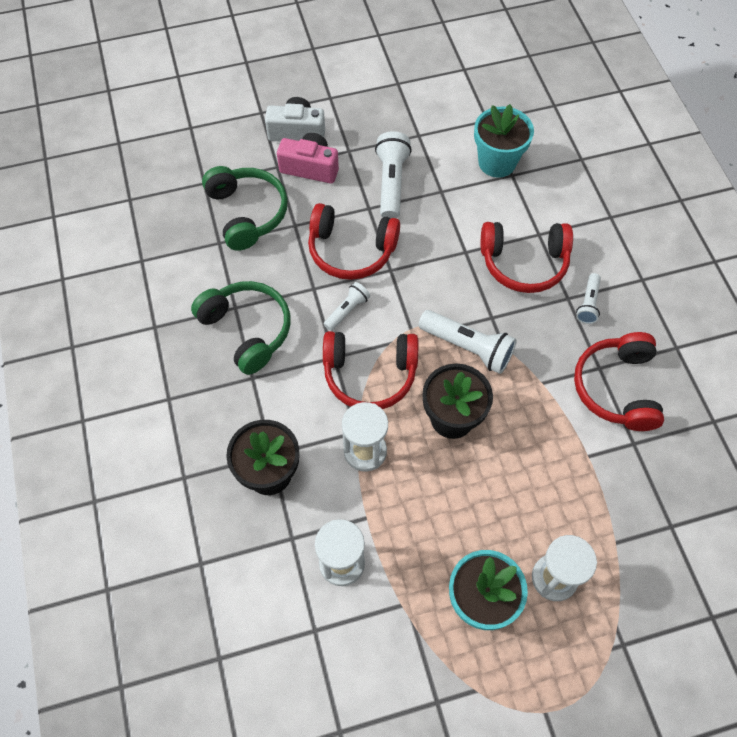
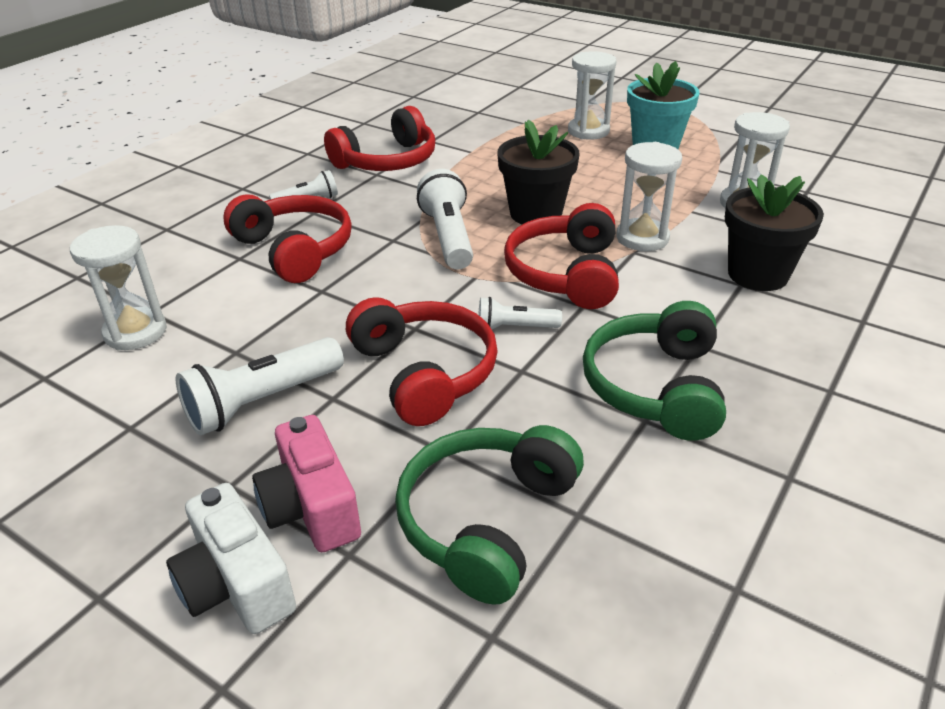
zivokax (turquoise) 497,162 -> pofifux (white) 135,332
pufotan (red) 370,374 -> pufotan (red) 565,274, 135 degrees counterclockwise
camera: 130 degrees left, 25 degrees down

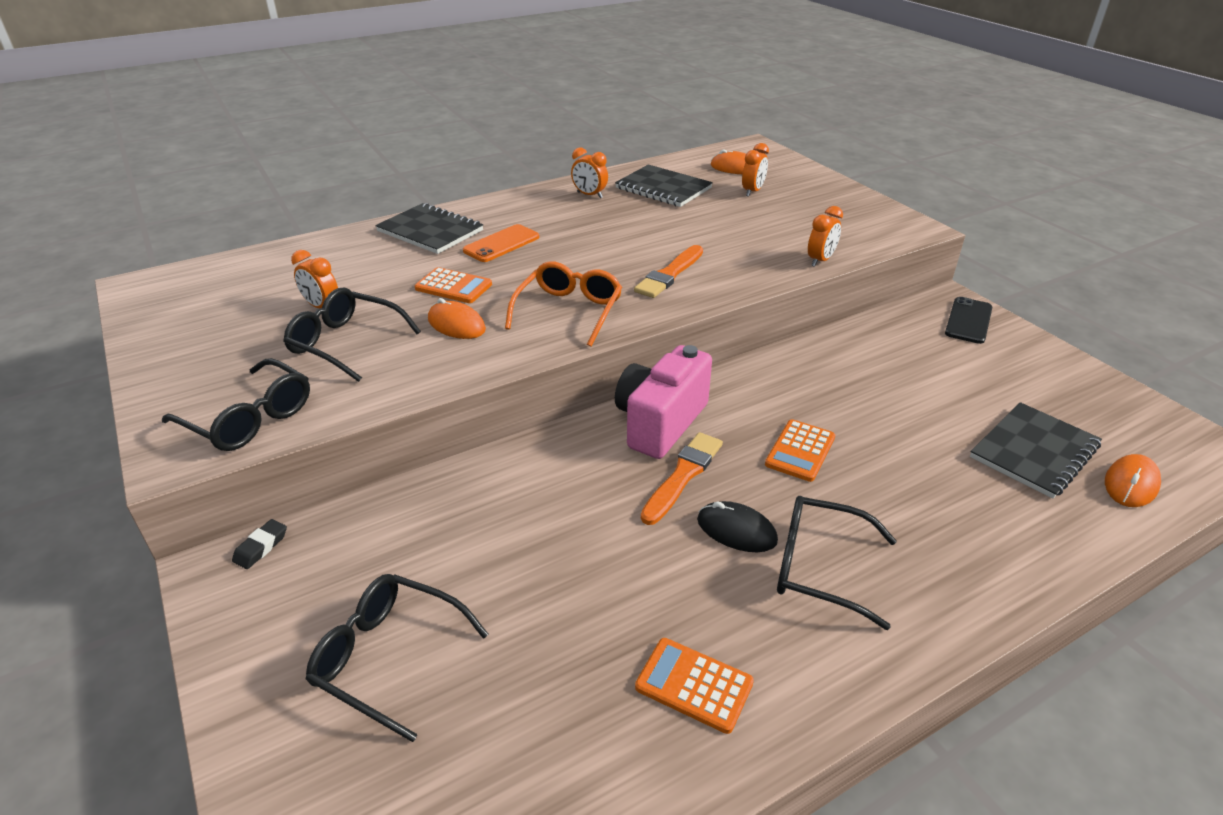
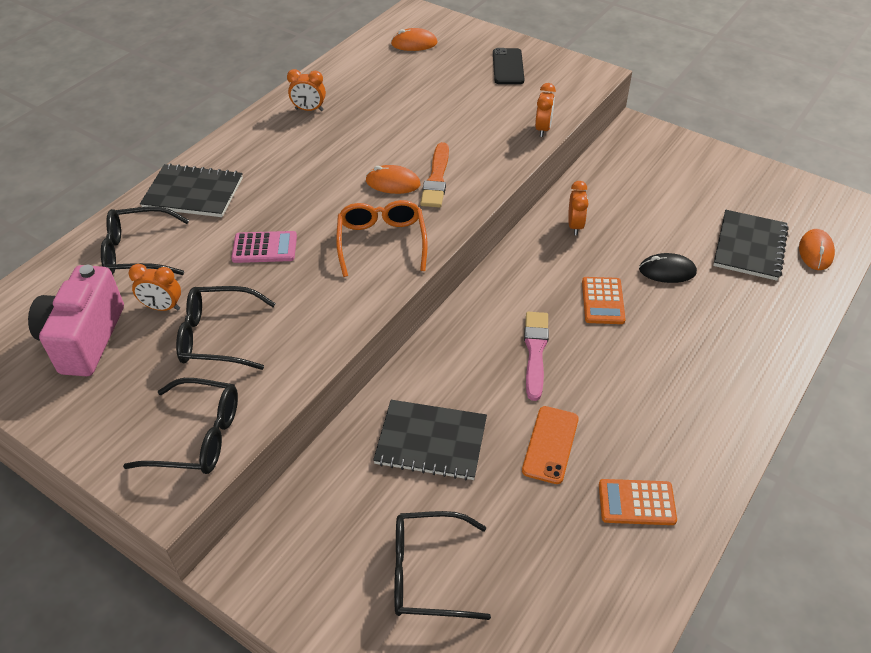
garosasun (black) 261,547 -> none
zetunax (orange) 456,324 -> zetunax (orange) 393,183, relocated
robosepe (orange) 501,244 -> robosepe (orange) 550,444, relocated
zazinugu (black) 663,188 -> zazinugu (black) 431,441, relocated
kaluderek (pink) 660,423 -> kaluderek (pink) 85,339, relocated
zetunax (black) 736,530 -> zetunax (black) 667,271, relocated
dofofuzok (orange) 752,191 -> dofofuzok (orange) 575,226, relocated
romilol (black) 821,568 -> romilol (black) 139,252, relocated
robosepe (black) 968,321 -> robosepe (black) 508,67, relocated
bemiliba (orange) 453,286 -> bemiliba (pink) 264,248
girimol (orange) 683,476 -> girimol (pink) 535,352
camera: 25 degrees left, 10 degrees up

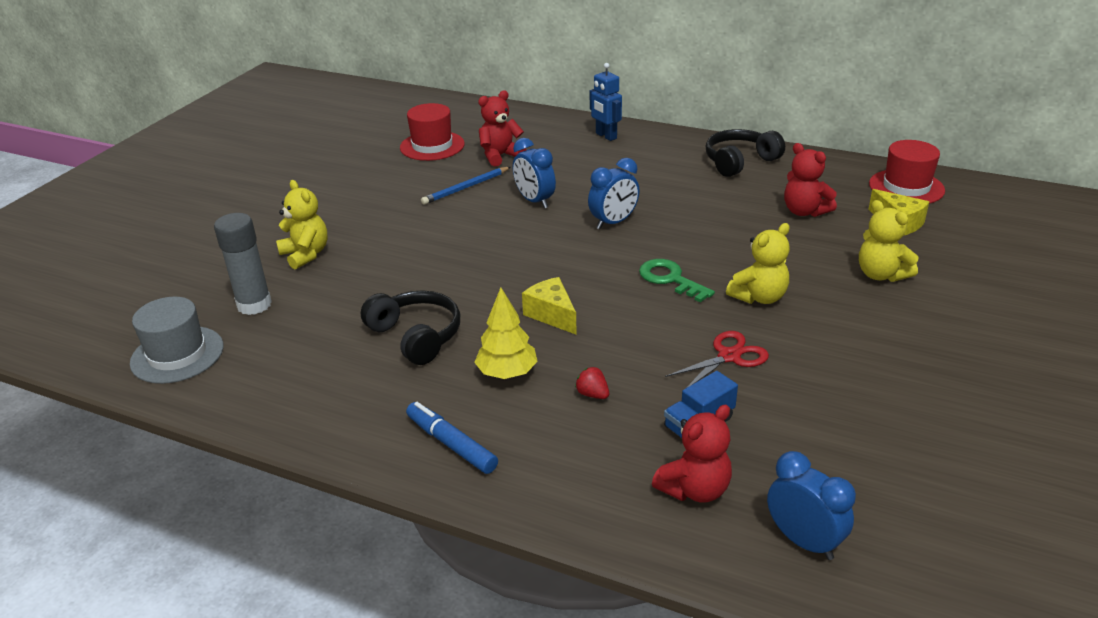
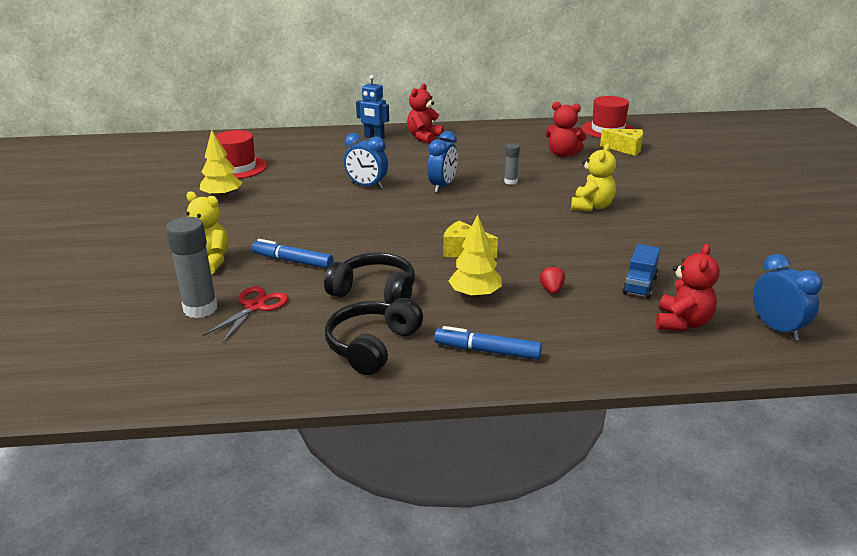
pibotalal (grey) 177,354 -> none
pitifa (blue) 466,188 -> none
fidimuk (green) 670,279 -> none
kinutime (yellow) 881,275 -> none
none -> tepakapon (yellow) 222,196
none -> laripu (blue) 292,261
none -> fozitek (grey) 510,181
kinutime (red) 500,156 -> kinutime (red) 424,137, relocated
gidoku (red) 729,356 -> gidoku (red) 255,307, relocated
pufotan (black) 739,162 -> pufotan (black) 372,346, relocated
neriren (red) 592,394 -> neriren (red) 551,290, 75 degrees clockwise
dofofuzok (blue) 803,541 -> dofofuzok (blue) 776,329, 45 degrees clockwise
camera: 30 degrees left, 5 degrees down

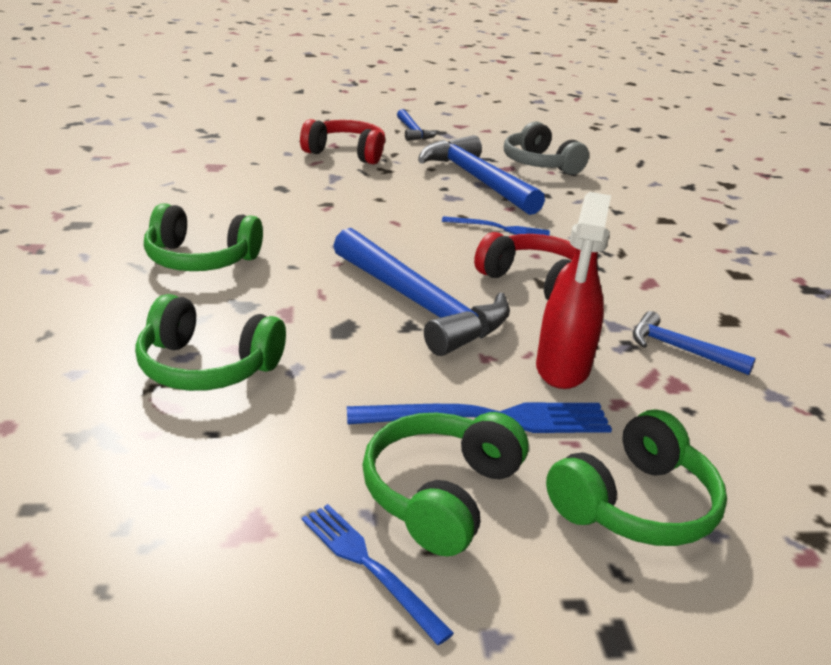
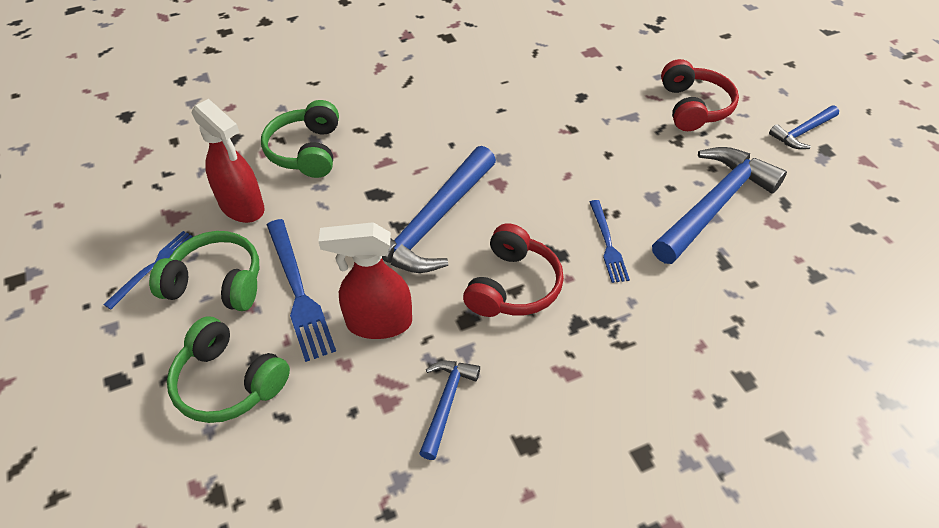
pufotan (green) 200,259 -> none
pufotan (grey) 539,164 -> none
none -> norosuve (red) 242,207
camera: 75 degrees right, 20 degrees up

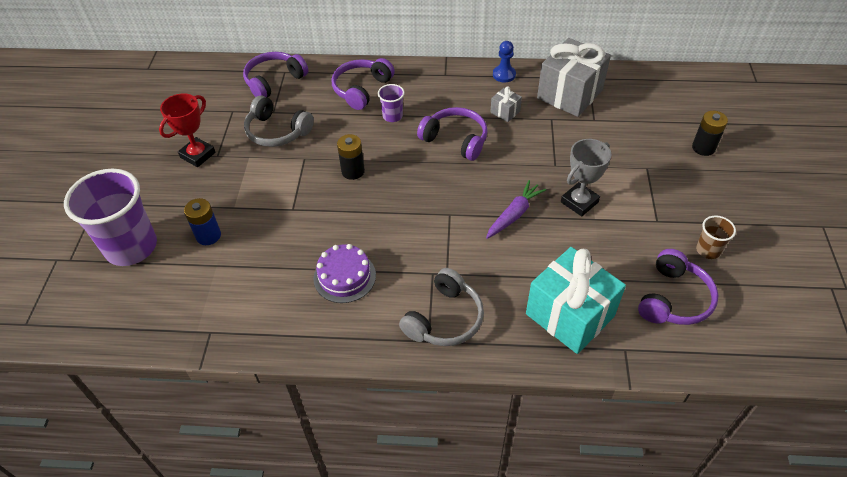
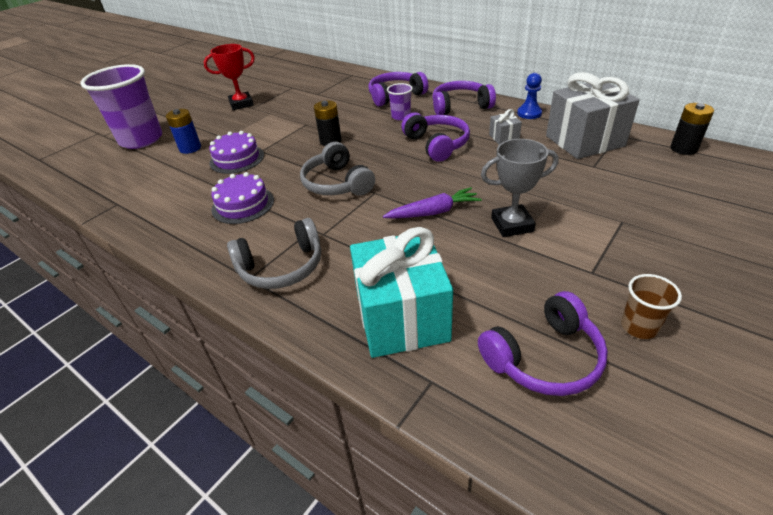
none -> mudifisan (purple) 237,159
pufotan (purple) 274,81 -> pufotan (purple) 460,106, relocated
pufotan (grey) 277,131 -> pufotan (grey) 337,183, relocated
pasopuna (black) 703,148 -> pasopuna (black) 683,148, relocated
camera: 35 degrees right, 10 degrees down

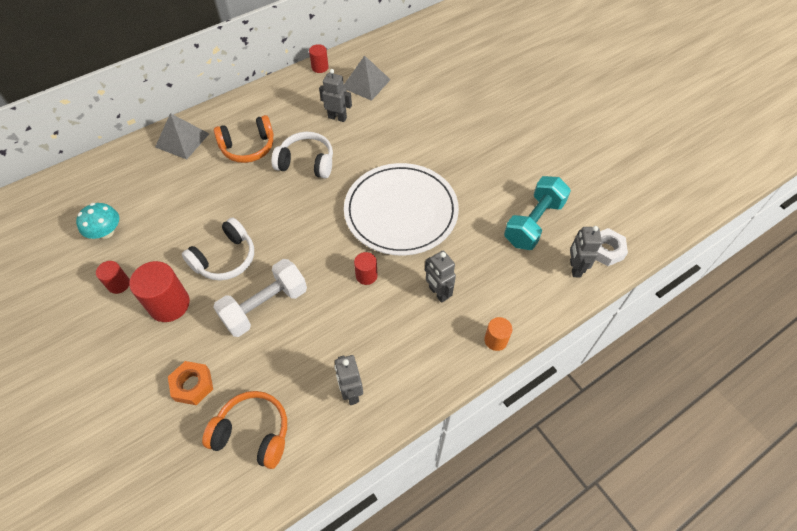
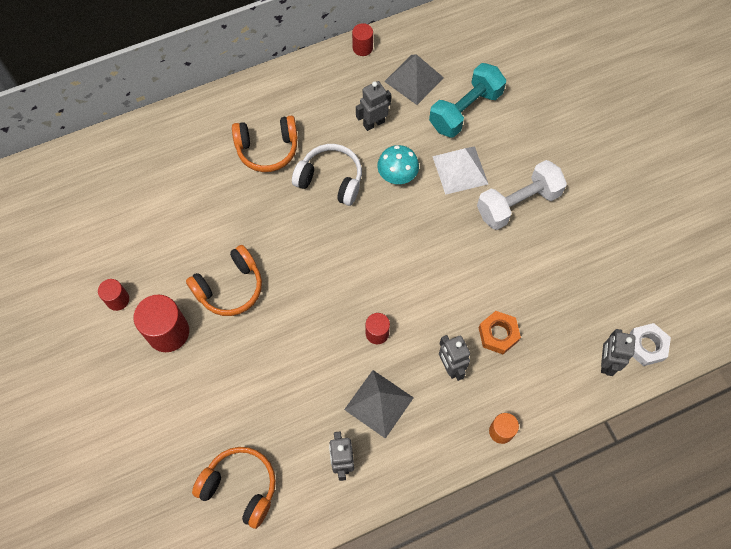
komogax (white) 401,211 -> none
none -> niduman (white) 460,170
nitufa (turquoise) 106,232 -> nitufa (turquoise) 397,174, relocated
niduman (grey) 182,140 -> niduman (grey) 378,403, relocated
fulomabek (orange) 192,385 -> fulomabek (orange) 498,334, relocated
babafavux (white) 265,306 -> babafavux (white) 518,203, relocated
babafavux (turquoise) 533,223 -> babafavux (turquoise) 465,110, relocated
pufotan (white) 225,258 -> pufotan (orange) 230,288
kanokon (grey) 337,117 -> kanokon (grey) 373,123, 60 degrees counterclockwise
camera: 10 degrees right, 10 degrees up

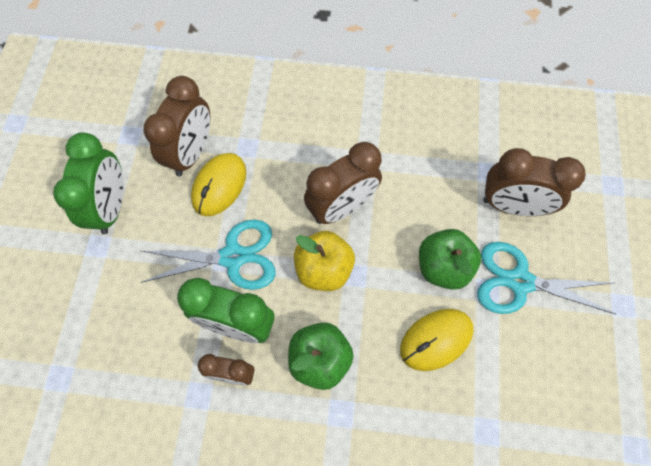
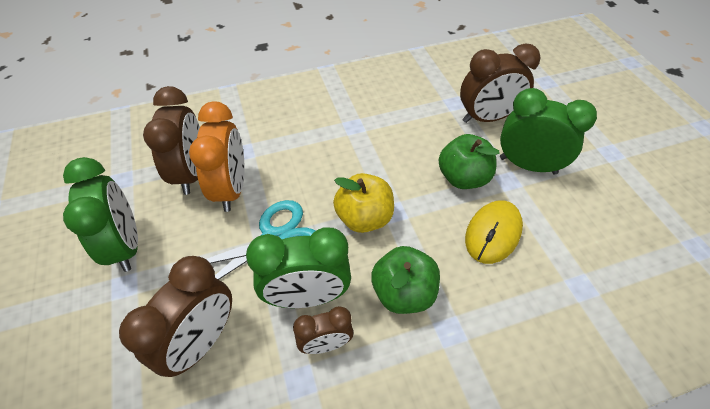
dofofuzok (brown) 341,207 -> dofofuzok (brown) 201,342, relocated
zetunax (yellow) 219,186 -> dofofuzok (orange) 231,189
gidoku (turquoise) 520,281 -> dofofuzok (green) 527,165
camera: 25 degrees left, 15 degrees down

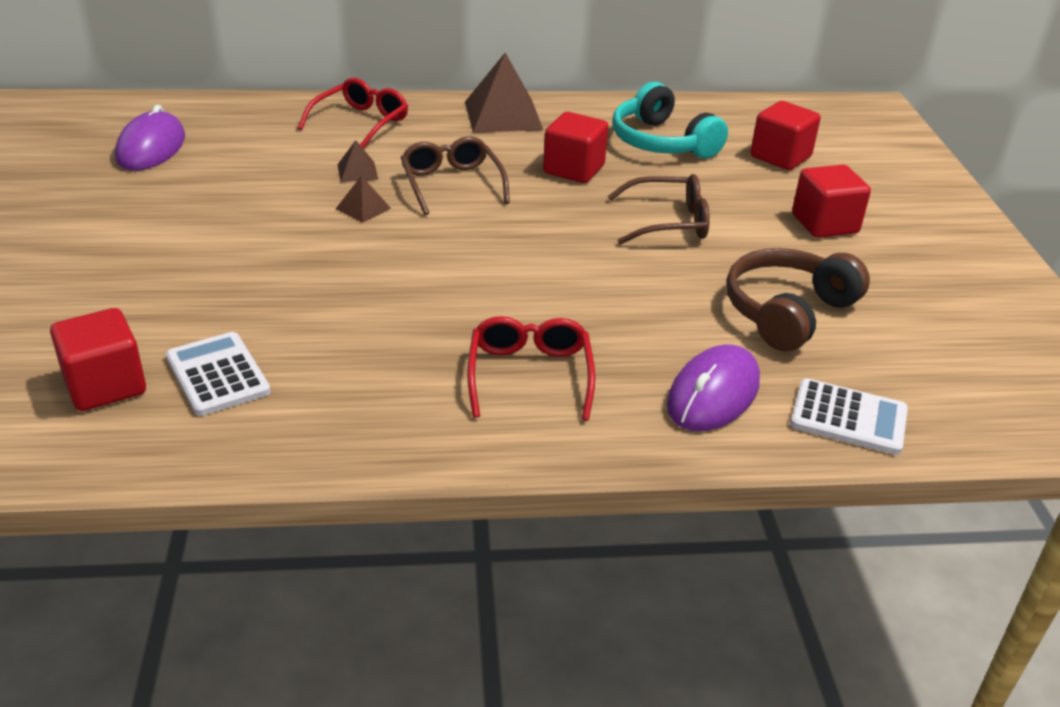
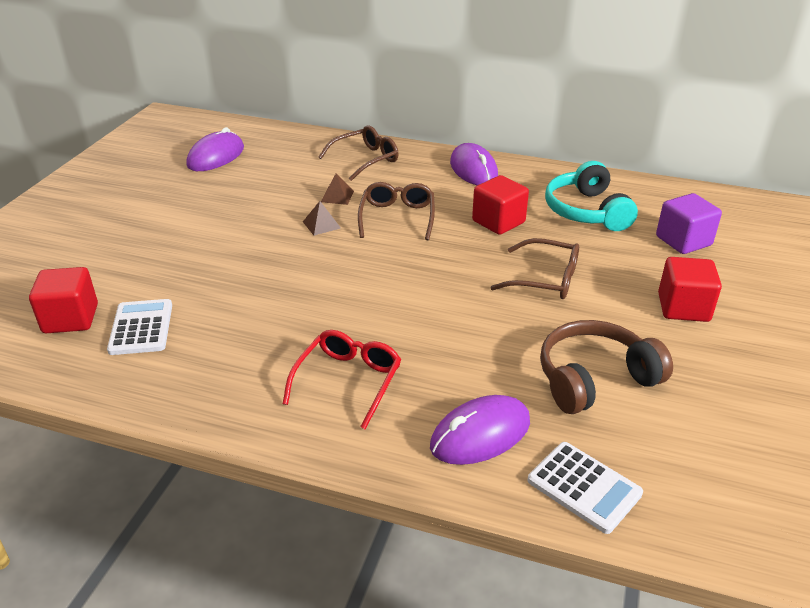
niduman (brown) 503,115 -> zetunax (purple) 473,169
romilol (red) 360,123 -> romilol (brown) 365,160
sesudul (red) 780,157 -> sesudul (purple) 683,241
camera: 25 degrees right, 0 degrees up

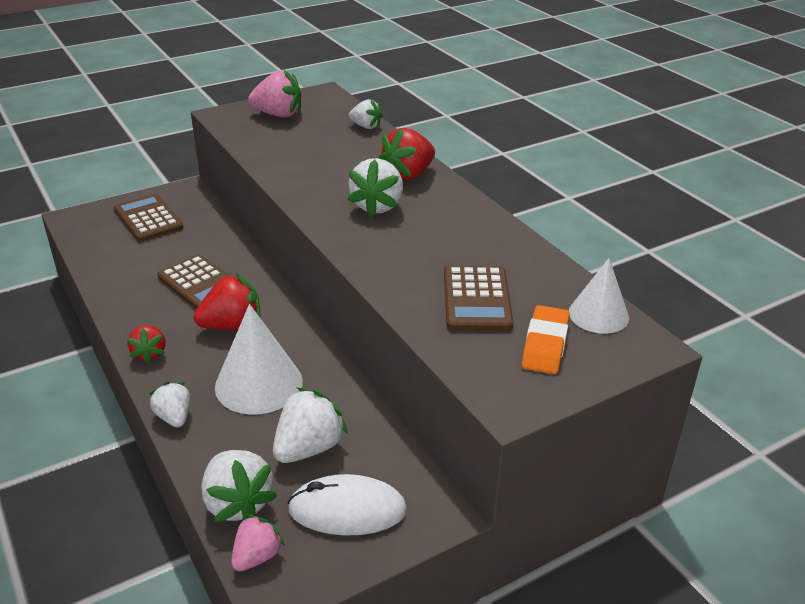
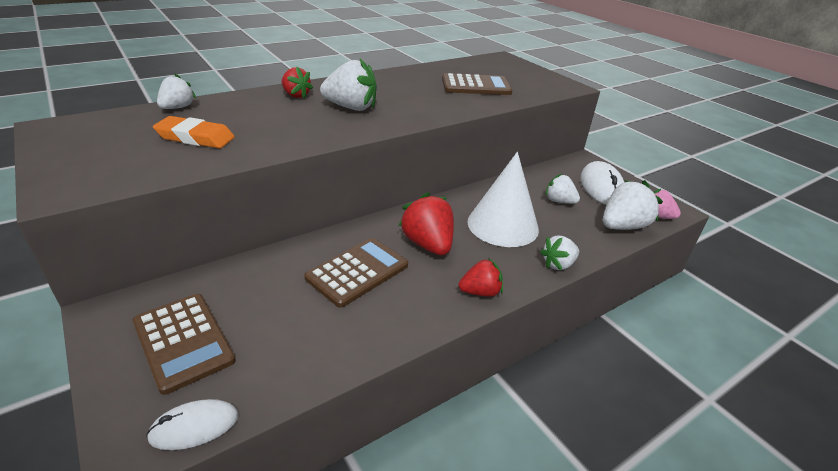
neriren (pink) 278,115 -> none
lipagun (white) 598,315 -> none
none -> zetunax (white) 194,427
garosasun (orange) 545,344 -> garosasun (orange) 195,137, relocated
bemiliba (brown) 148,219 -> bemiliba (brown) 183,341, 90 degrees counterclockwise
neriren (white) 309,448 -> neriren (white) 559,201, x0.63
neriren (red) 408,175 -> neriren (red) 296,95, x0.63
camera: 95 degrees left, 0 degrees up

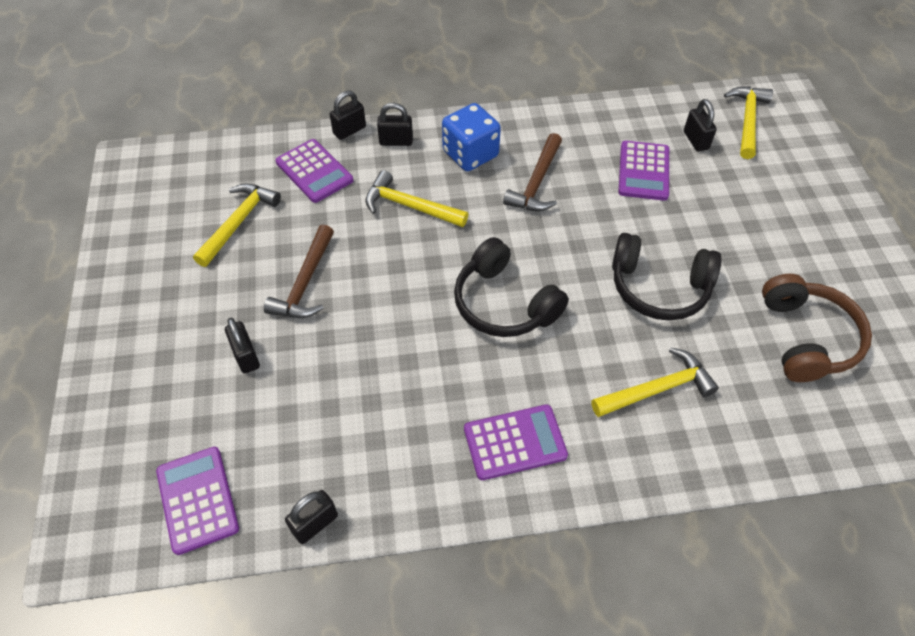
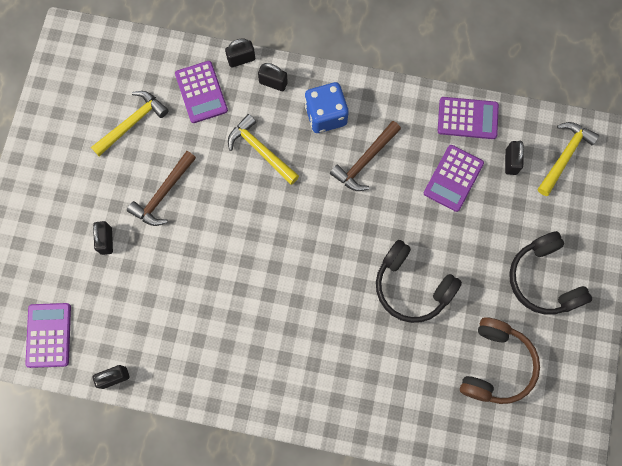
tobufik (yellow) 657,389 -> none
pufotan (black) 504,303 -> pufotan (black) 544,279, relocated
bemiliba (purple) 515,442 -> bemiliba (purple) 467,118, relocated
camera: 20 degrees right, 20 degrees up

